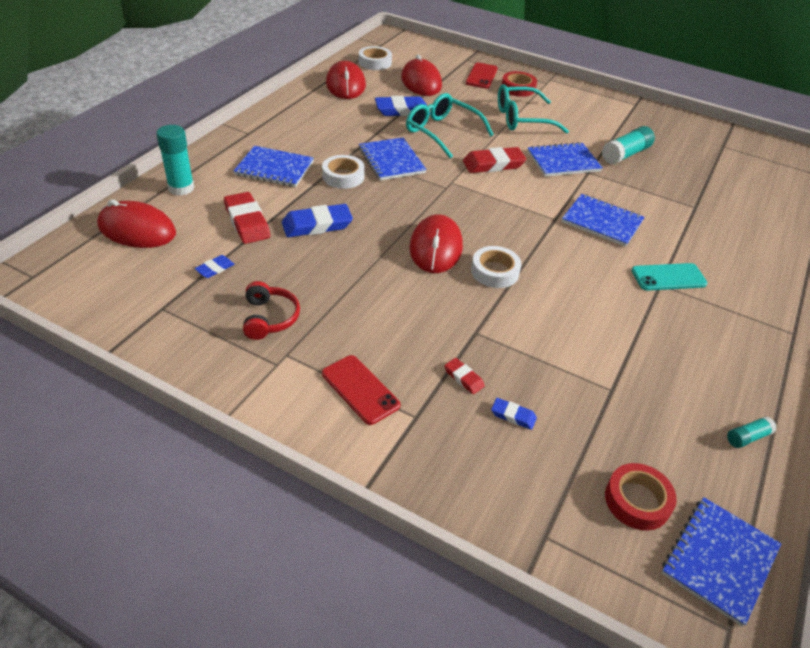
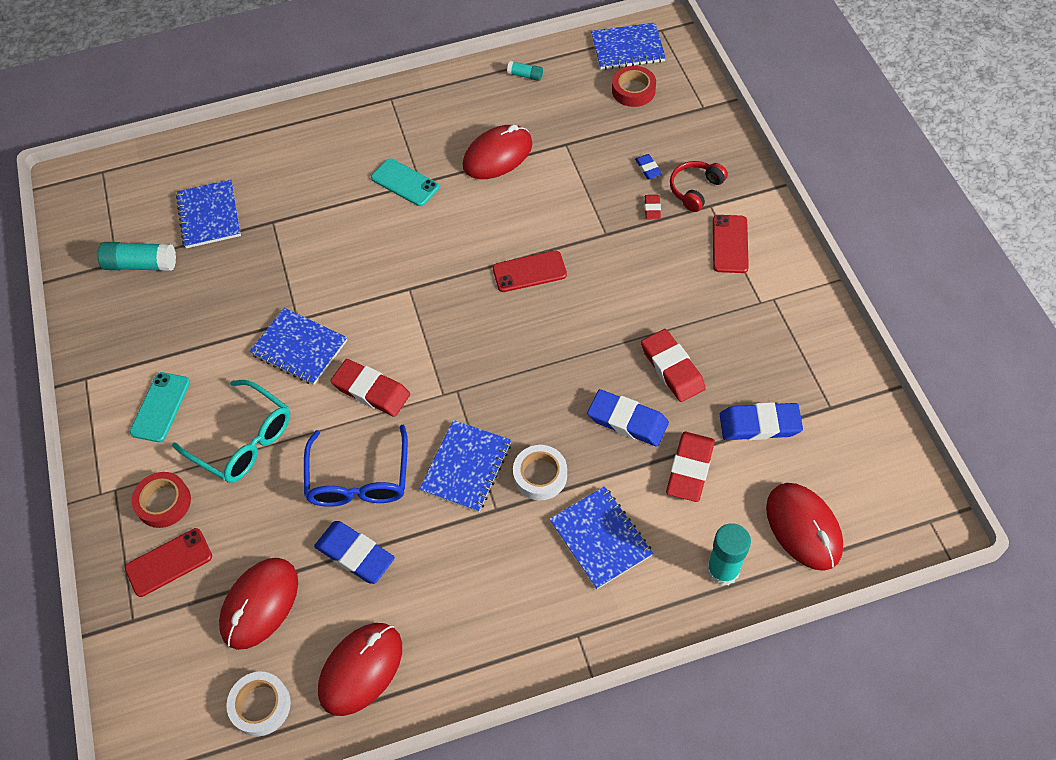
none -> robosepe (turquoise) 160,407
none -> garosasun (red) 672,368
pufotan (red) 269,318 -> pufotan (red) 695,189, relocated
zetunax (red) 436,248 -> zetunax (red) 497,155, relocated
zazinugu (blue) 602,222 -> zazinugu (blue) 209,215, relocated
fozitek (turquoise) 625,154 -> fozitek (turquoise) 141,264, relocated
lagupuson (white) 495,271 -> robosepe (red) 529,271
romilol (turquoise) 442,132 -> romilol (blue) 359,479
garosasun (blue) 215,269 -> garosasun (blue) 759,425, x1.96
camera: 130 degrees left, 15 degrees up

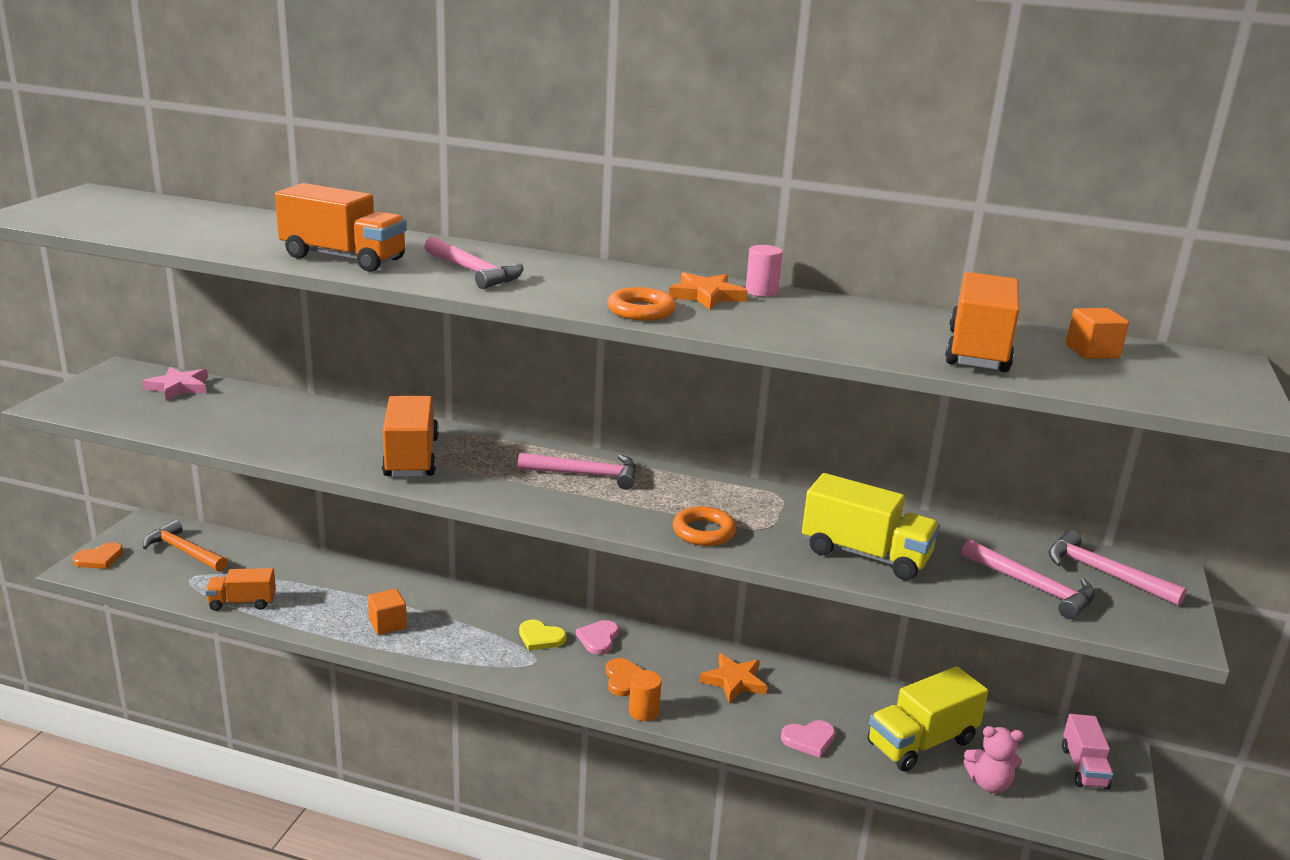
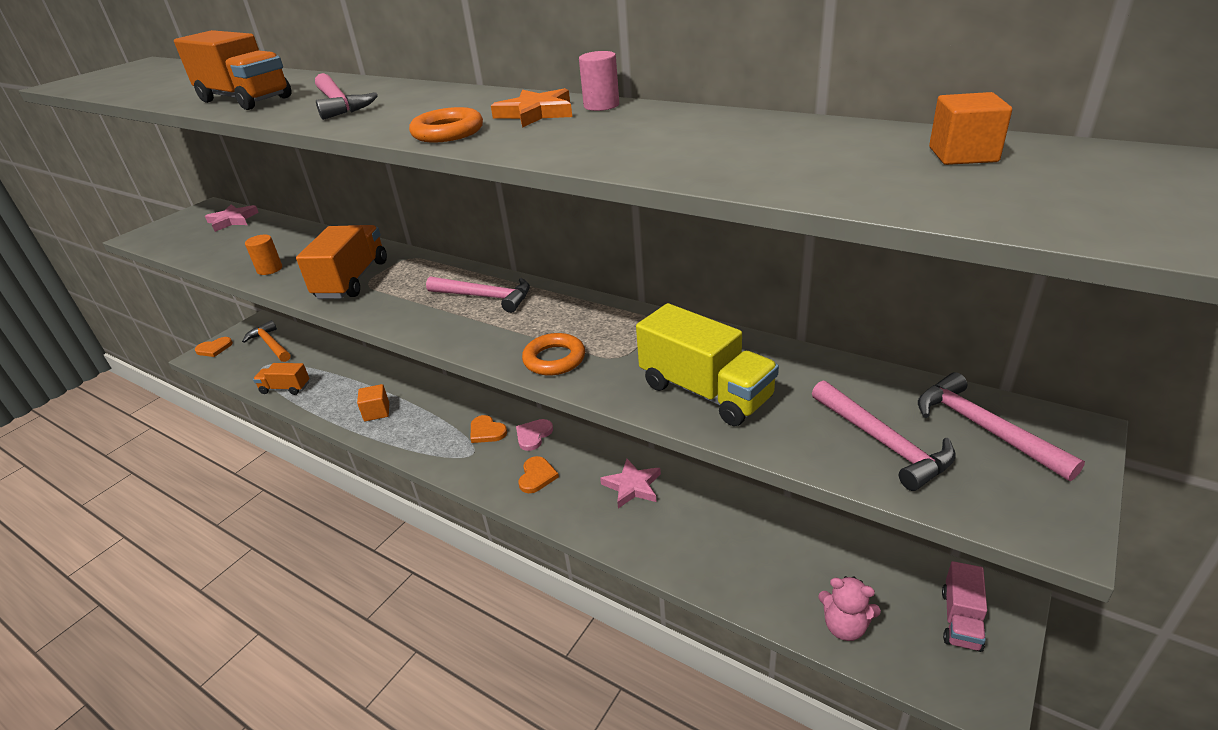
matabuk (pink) 809,739 -> none
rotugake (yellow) 921,742 -> none
rotugake (orange) 977,351 -> none
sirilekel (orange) 644,711 -> sirilekel (orange) 270,269, relocated
matabuk (yellow) 540,637 -> matabuk (orange) 487,431
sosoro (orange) 734,681 -> sosoro (pink) 632,486
camera: 20 degrees right, 10 degrees up

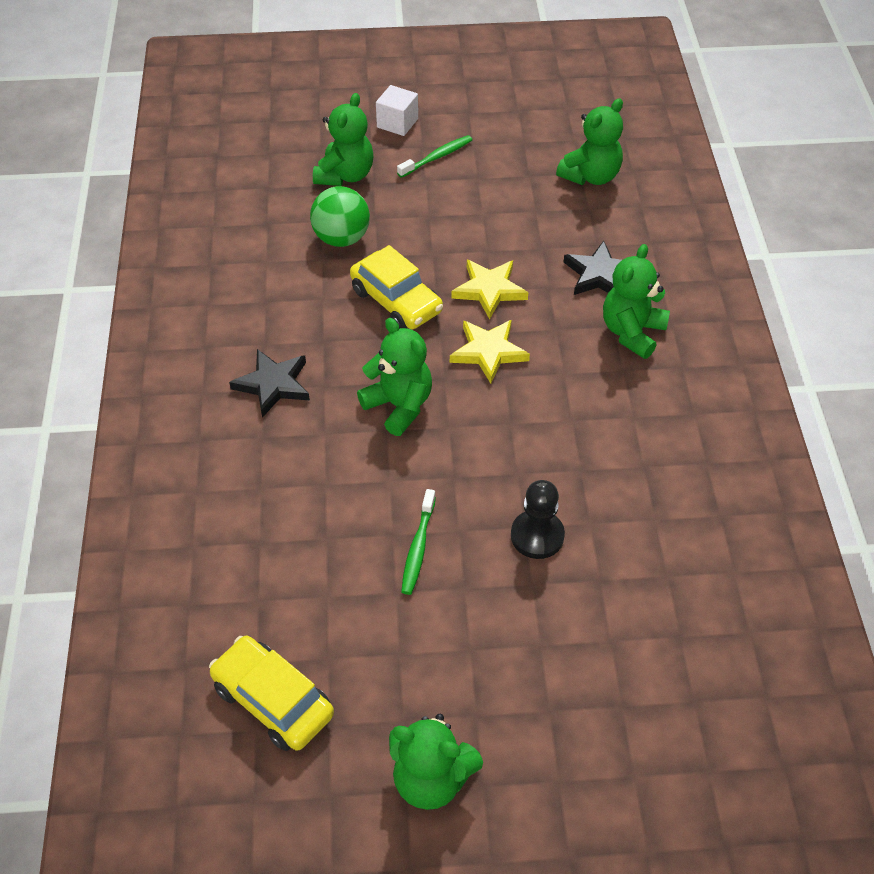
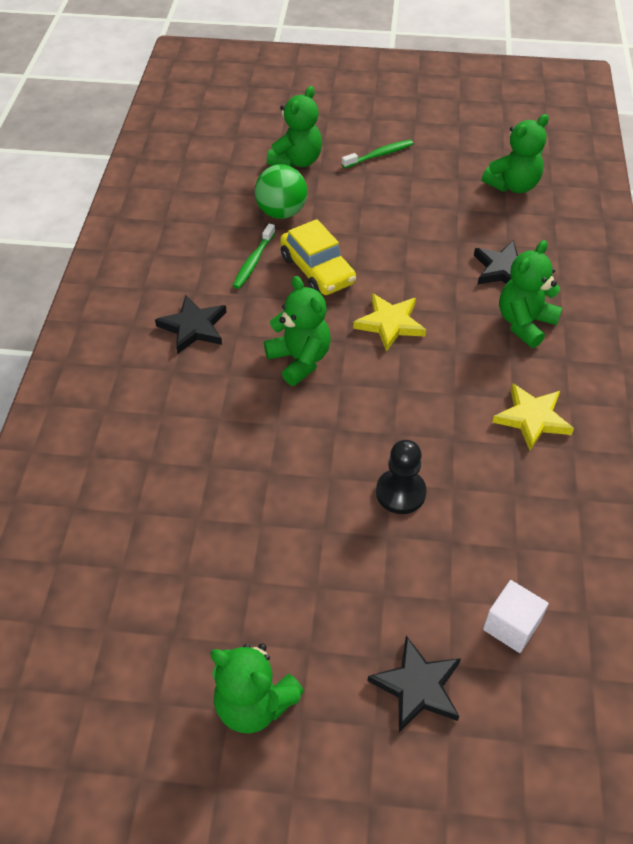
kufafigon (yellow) 273,701 -> none
none -> sosoro (black) 417,687
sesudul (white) 397,123 -> sesudul (white) 511,625, relocated
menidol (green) 418,548 -> menidol (green) 253,262, relocated
sosoro (yellow) 489,290 -> sosoro (yellow) 532,418, relocated
camera: 10 degrees right, 0 degrees up

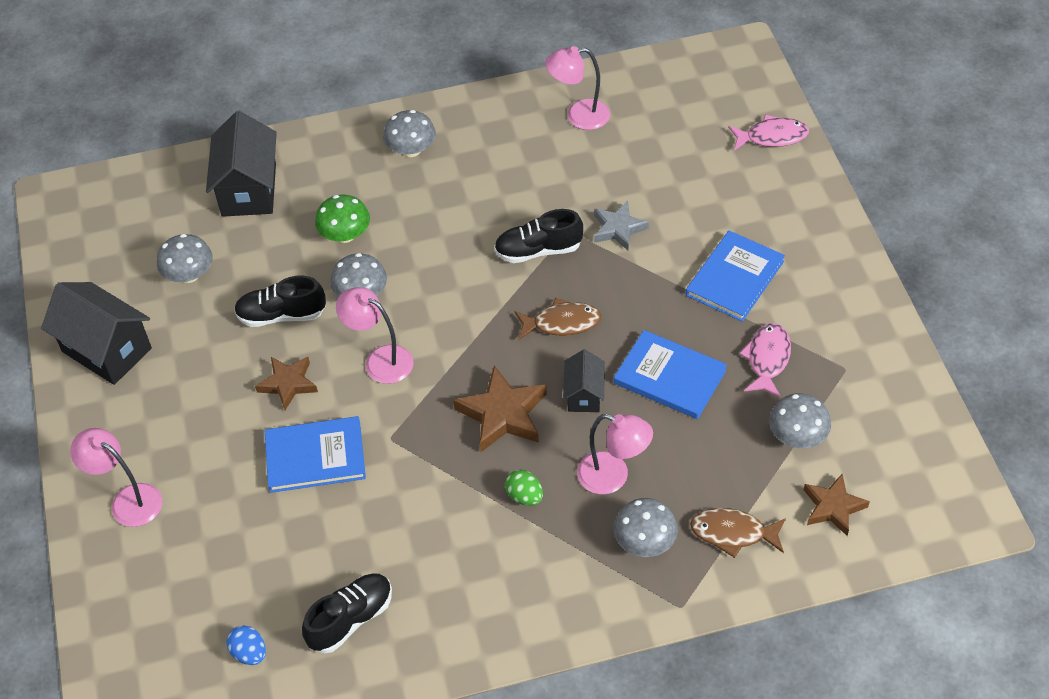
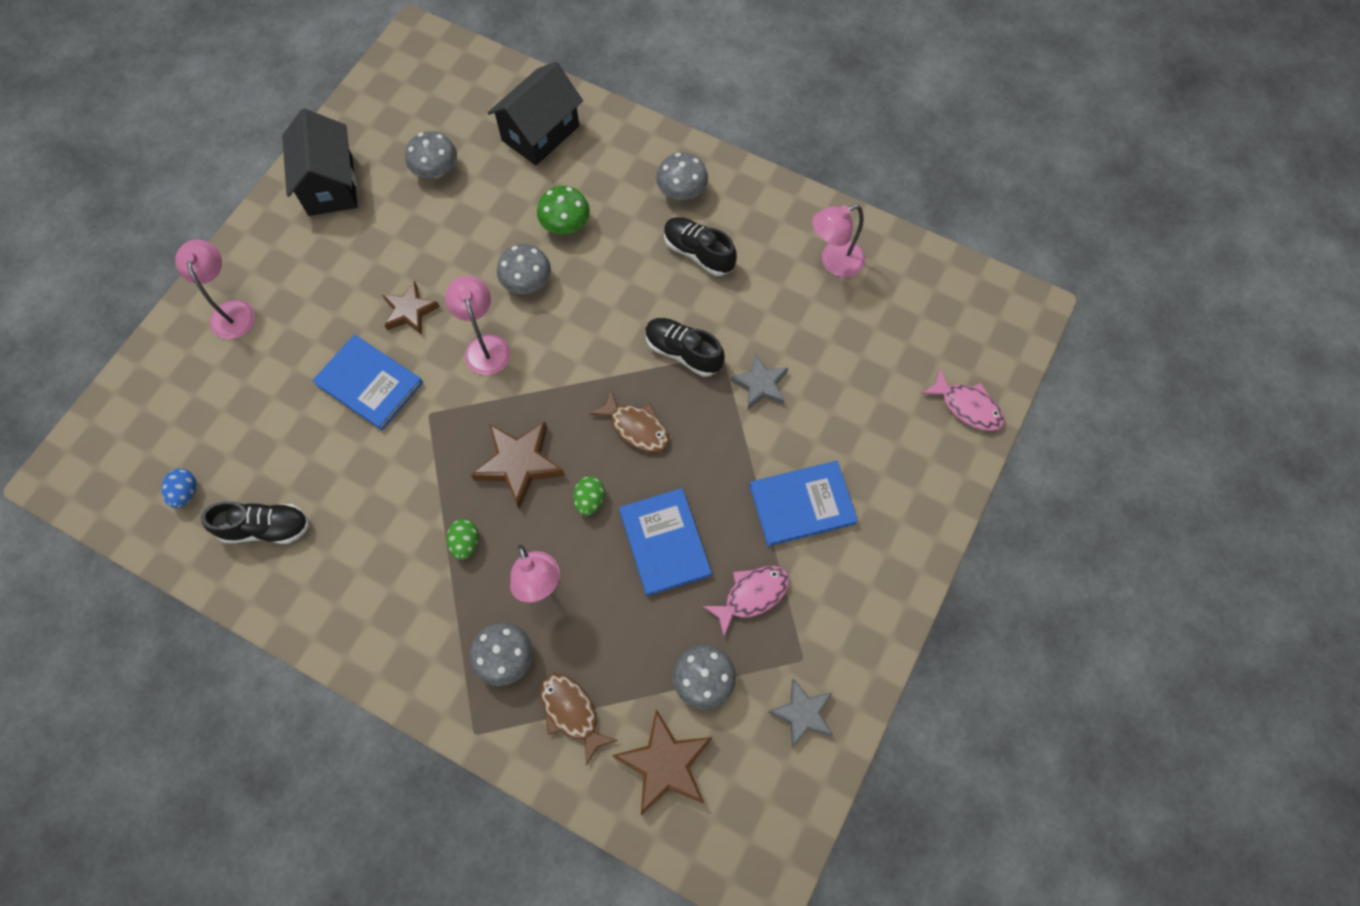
none -> sosoro (grey) 802,713
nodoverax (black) 281,315 -> nodoverax (black) 698,253, relocated
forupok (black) 584,394 -> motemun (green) 590,500
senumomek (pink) 579,116 -> senumomek (pink) 834,262, 60 degrees counterclockwise
sosoro (brown) 833,507 -> sosoro (brown) 665,764, x1.50
camera: 40 degrees right, 15 degrees up

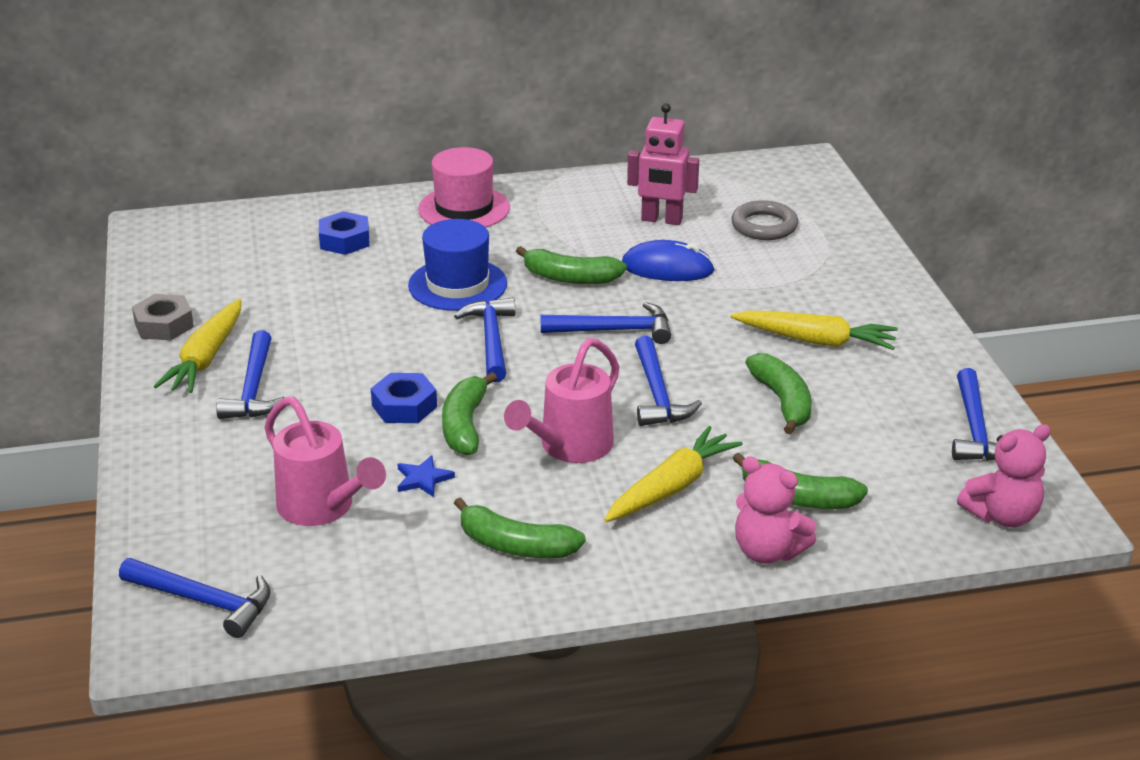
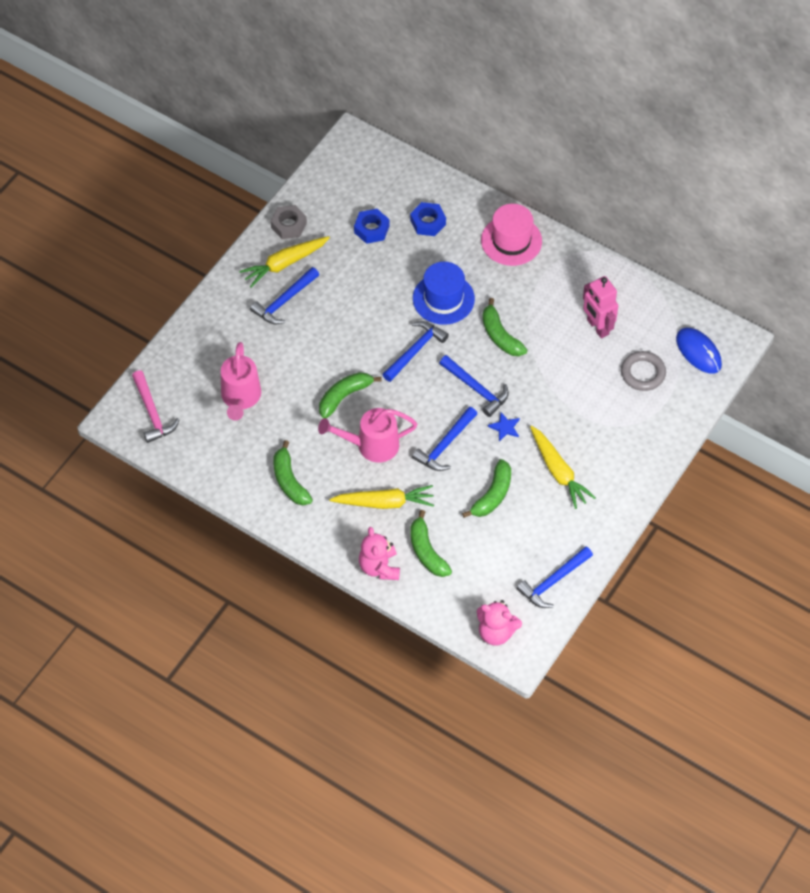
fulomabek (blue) 404,406 -> fulomabek (blue) 371,229, relocated
sosoro (blue) 423,479 -> sosoro (blue) 505,427, relocated
zetunax (blue) 667,268 -> zetunax (blue) 698,352, relocated
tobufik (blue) 204,601 -> tobufik (pink) 152,413
camera: 45 degrees right, 25 degrees up

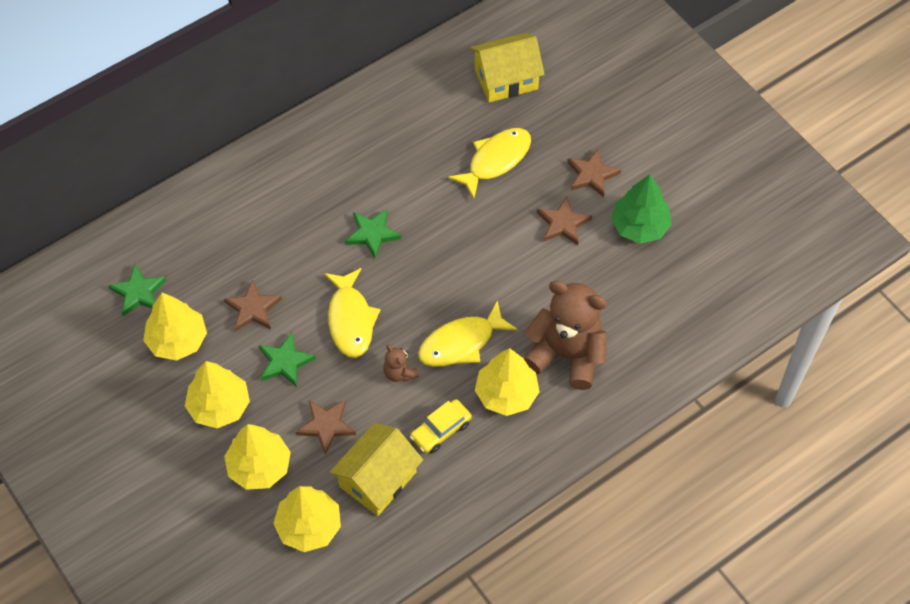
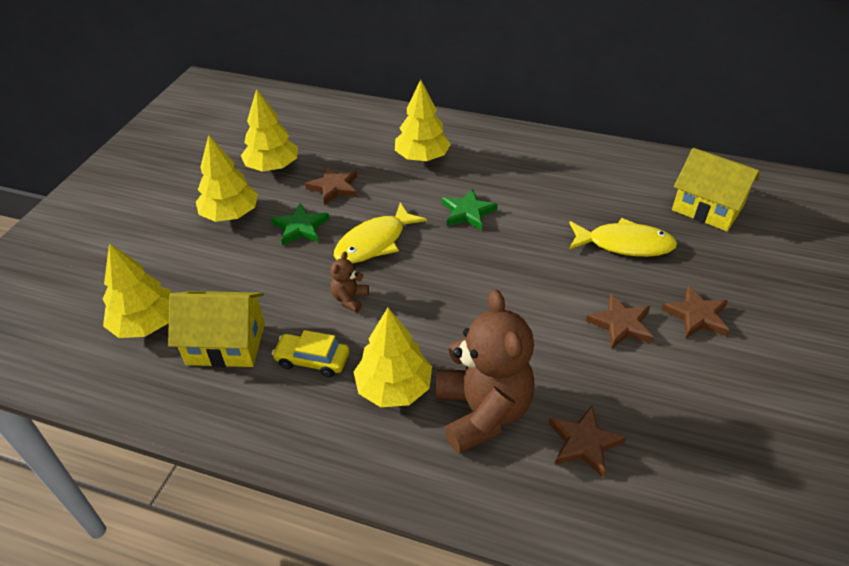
sosoro (green) 138,292 -> none
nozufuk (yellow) 461,343 -> none
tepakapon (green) 639,226 -> none
tepakapon (yellow) 259,466 -> tepakapon (yellow) 422,157, relocated
sosoro (brown) 326,426 -> sosoro (brown) 584,443, relocated
camera: 55 degrees right, 15 degrees down

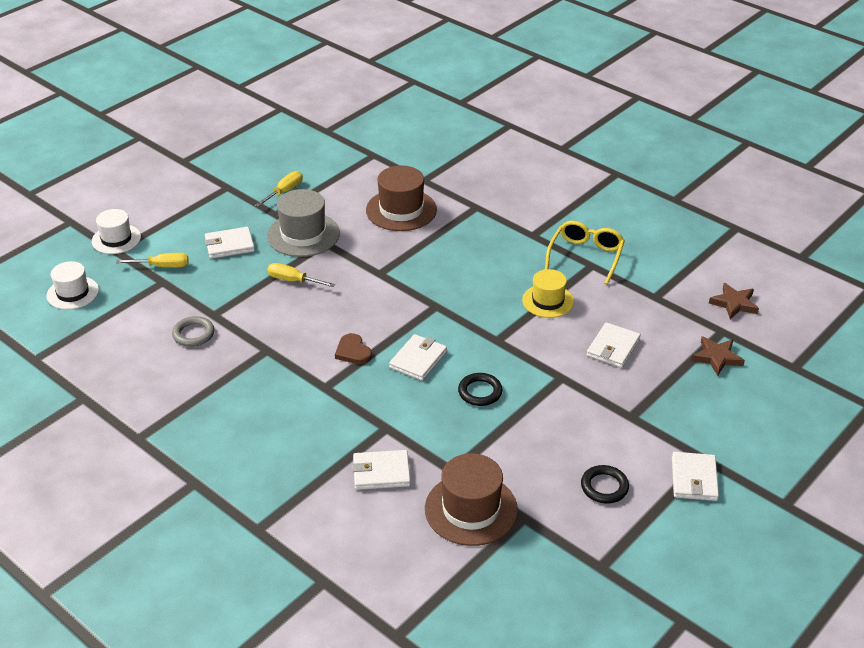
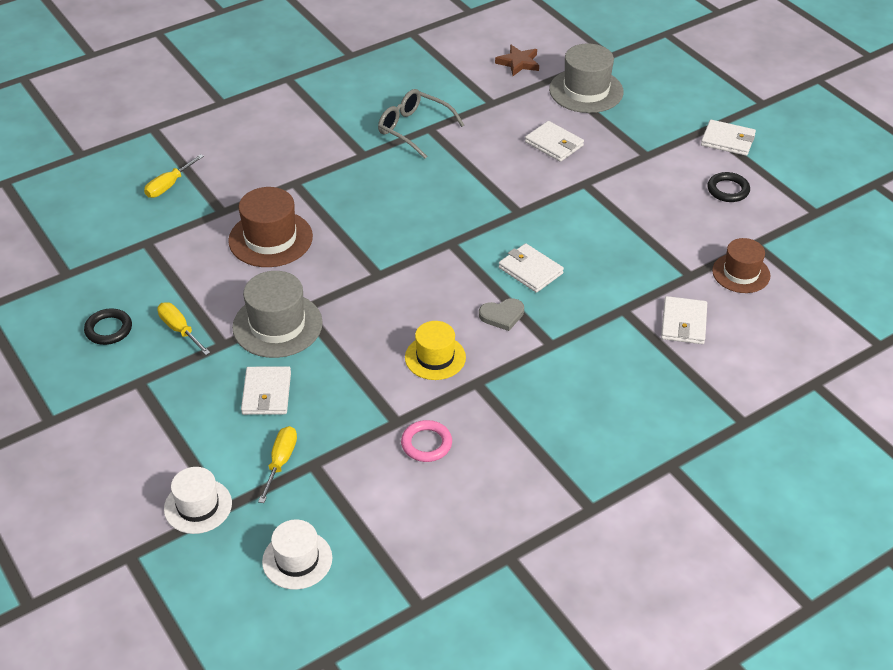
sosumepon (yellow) 293,281 -> sosumepon (yellow) 169,185, relocated
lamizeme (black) 480,392 -> lamizeme (black) 108,329, relocated
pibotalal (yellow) 548,301 -> pibotalal (yellow) 435,357, relocated
sosoro (brown) 716,357 -> pibotalal (grey) 586,91
lamizeme (grey) 193,334 -> lamizeme (pink) 426,444
matabuk (brown) 353,351 -> matabuk (grey) 502,315
romilol (yellow) 585,257 -> romilol (grey) 414,129
pibotalal (brown) 471,509 -> pibotalal (brown) 741,273, x0.67
camera: 75 degrees left, 5 degrees up

